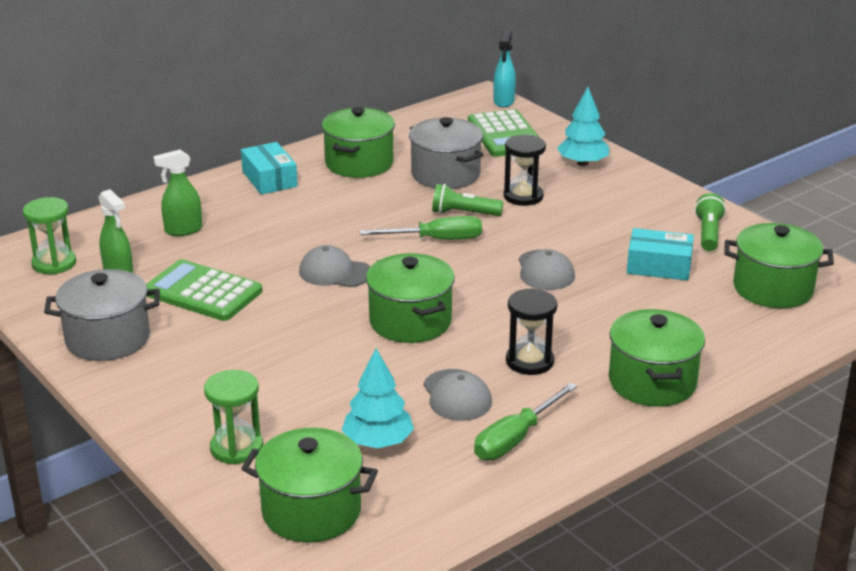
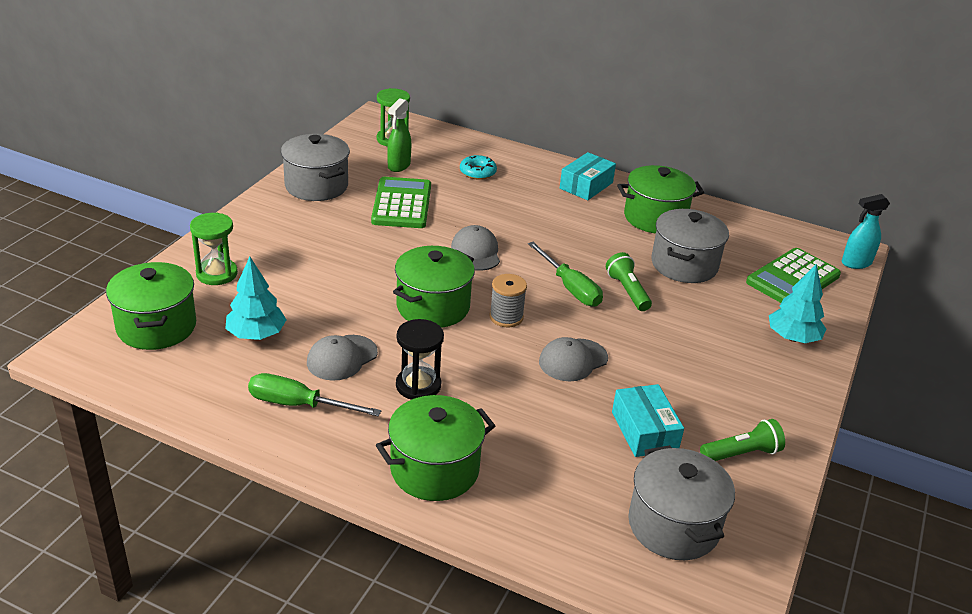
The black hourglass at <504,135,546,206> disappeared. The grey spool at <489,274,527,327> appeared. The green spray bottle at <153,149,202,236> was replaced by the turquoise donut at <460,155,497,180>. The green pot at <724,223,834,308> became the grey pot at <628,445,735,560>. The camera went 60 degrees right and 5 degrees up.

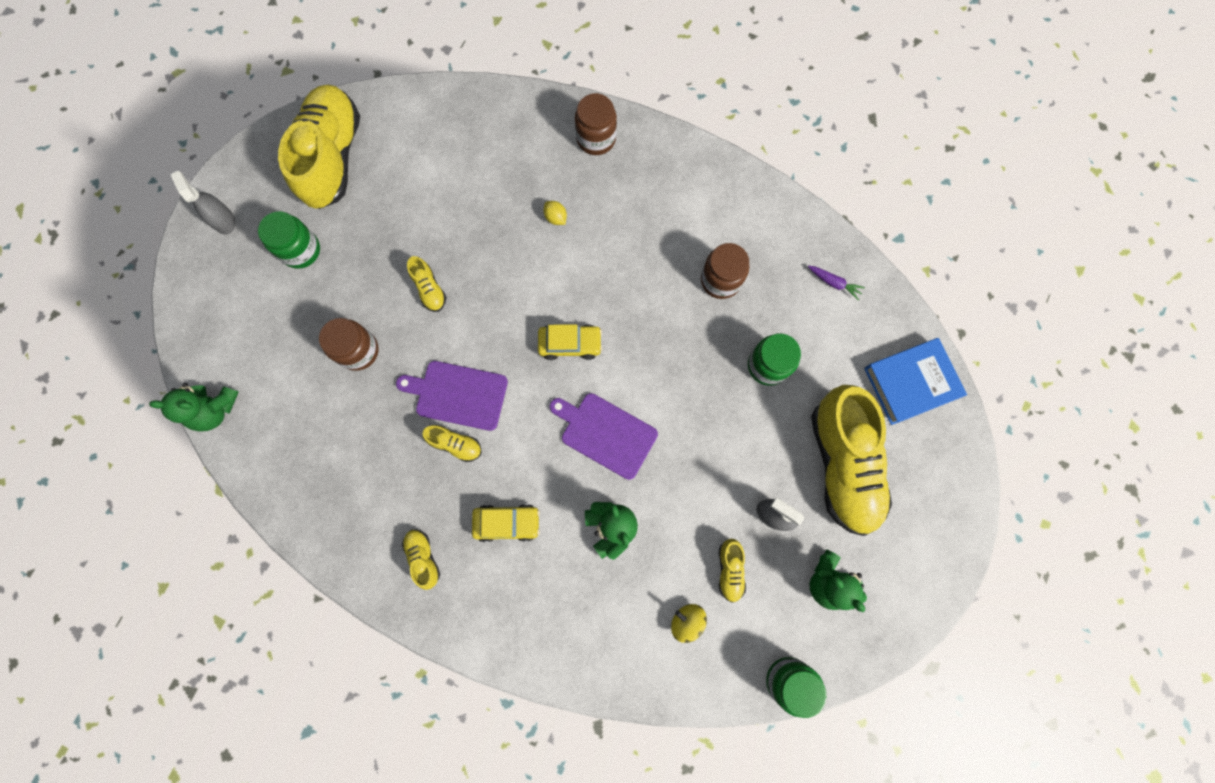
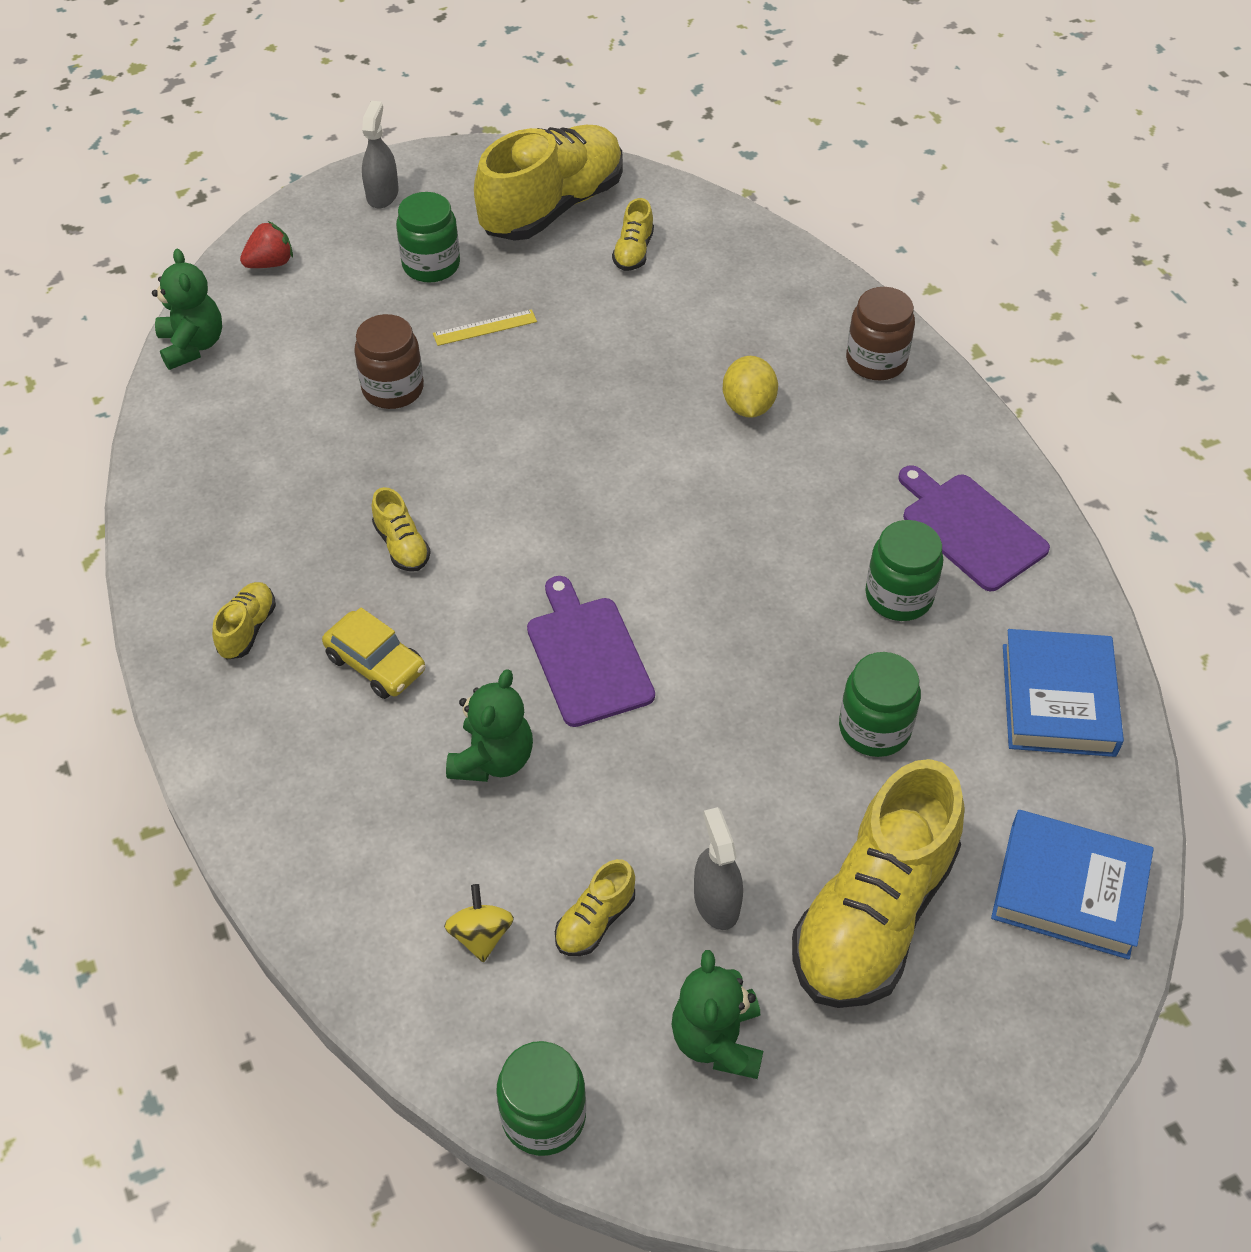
The yellow car at <538,324,602,360> disappeared. The red strawberry at <240,221,293,268> appeared. The yellow ruler at <433,309,537,346> appeared. The purple cutting board moved from <396,361,508,431> to <898,465,1050,591>. The yellow shoe moved from <407,256,447,312> to <612,198,654,271>. The purple carrot at <808,266,865,300> was replaced by the blue book at <1003,629,1124,757>. The brown jar at <701,243,749,299> became the green jar at <865,520,943,621>. The green teddy bear at <149,383,239,431> turned 150 degrees counterclockwise. The yellow lemon at <544,201,567,225> changed to 1.68 times the size. The camera went 40 degrees right and 25 degrees down.

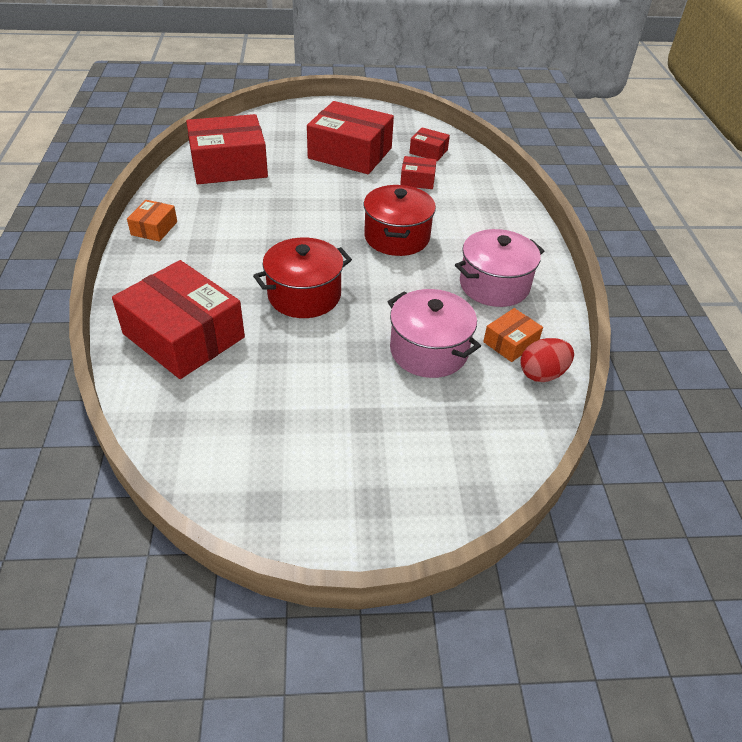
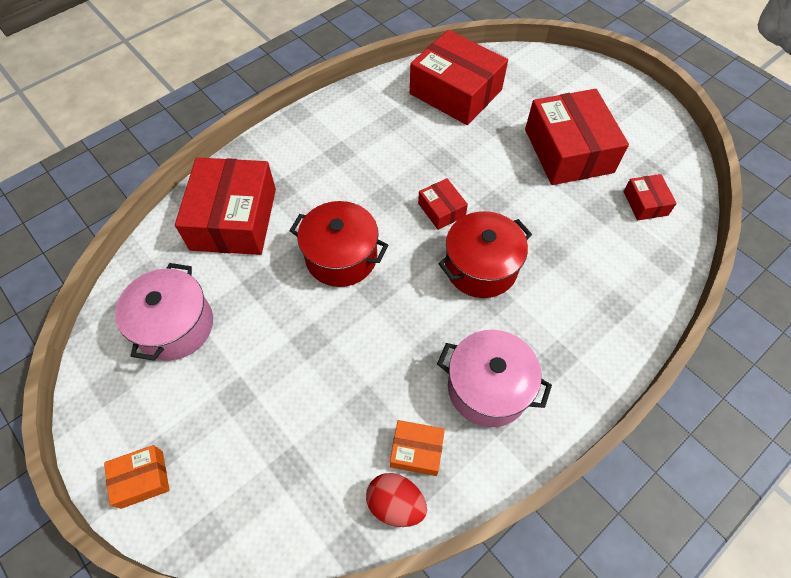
The orange box moved from <127,200,177,242> to <104,445,170,509>. The pink pot moved from <388,289,481,378> to <115,263,213,361>. The red box moved from <400,156,437,189> to <418,178,468,230>. The camera went 55 degrees right and 15 degrees up.

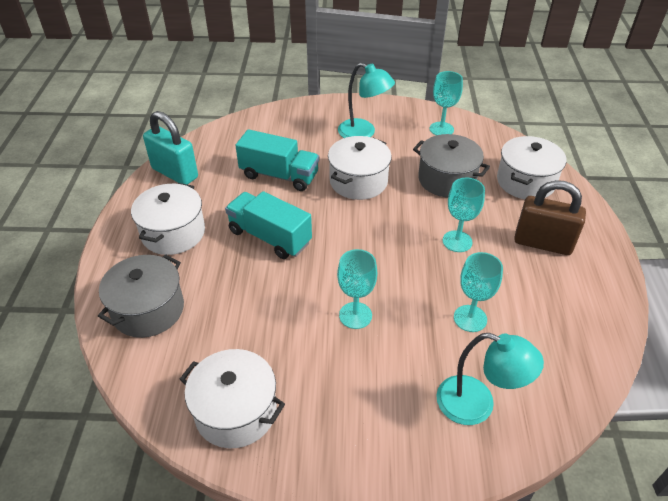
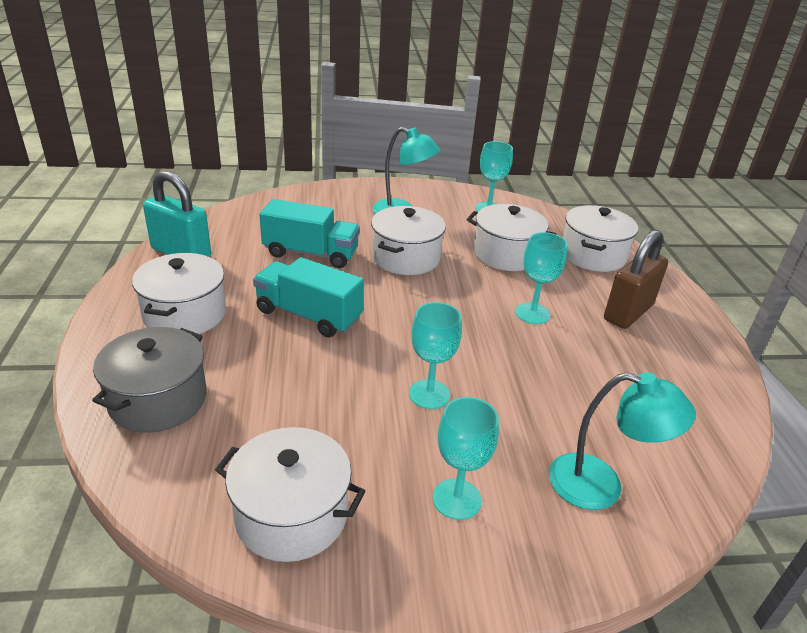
The turquoise goblet moved from <454,252,503,332> to <433,397,499,520>. The grey pot at <413,134,490,197> became the white pot at <467,204,557,271>. The brown padlock at <514,180,586,255> turned 60 degrees counterclockwise. The camera went 10 degrees left and 10 degrees down.

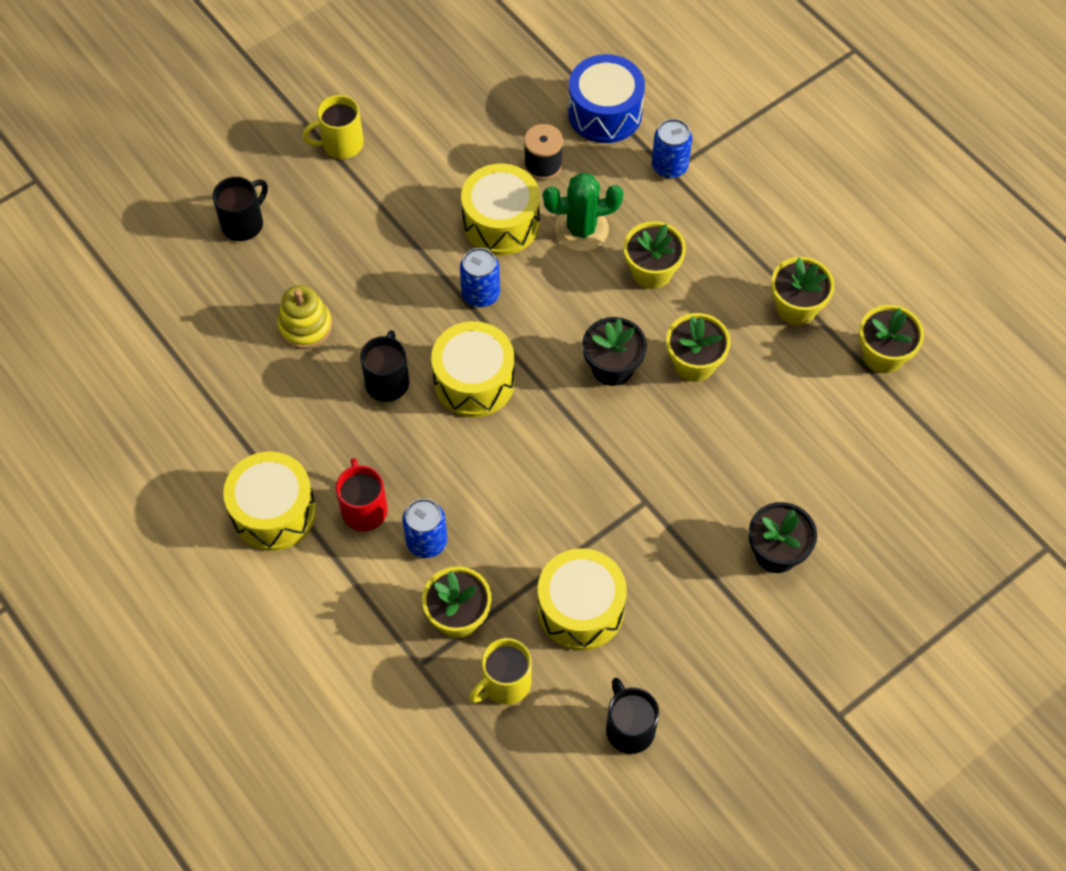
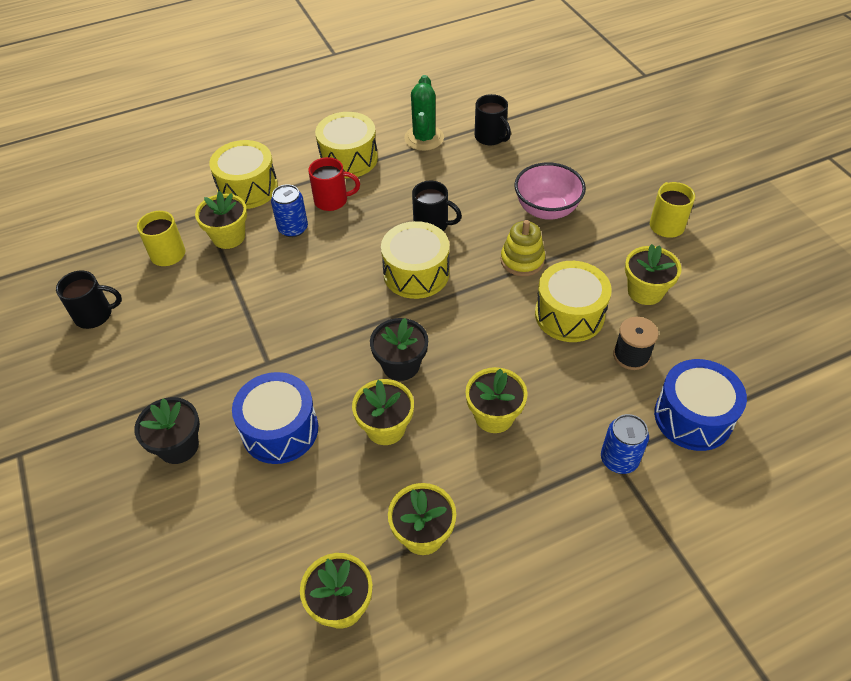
The blue can at <460,248,500,307> disappeared. The blue drum at <232,372,318,464> appeared. The pink bowl at <515,162,586,220> appeared. The yellow flower pot at <625,244,682,305> appeared. The black mug moved from <213,177,268,241> to <475,94,511,145>. The yellow stacking toy moved from <277,285,332,349> to <501,220,545,276>. The yellow drum moved from <538,549,627,650> to <209,140,278,209>. The green cactus moved from <543,173,623,251> to <404,75,444,151>. The camera went 105 degrees right and 10 degrees down.

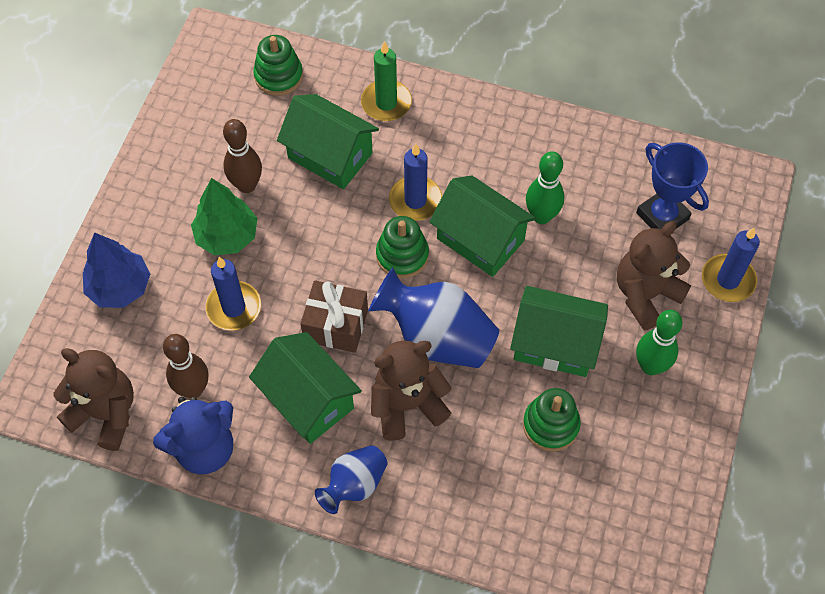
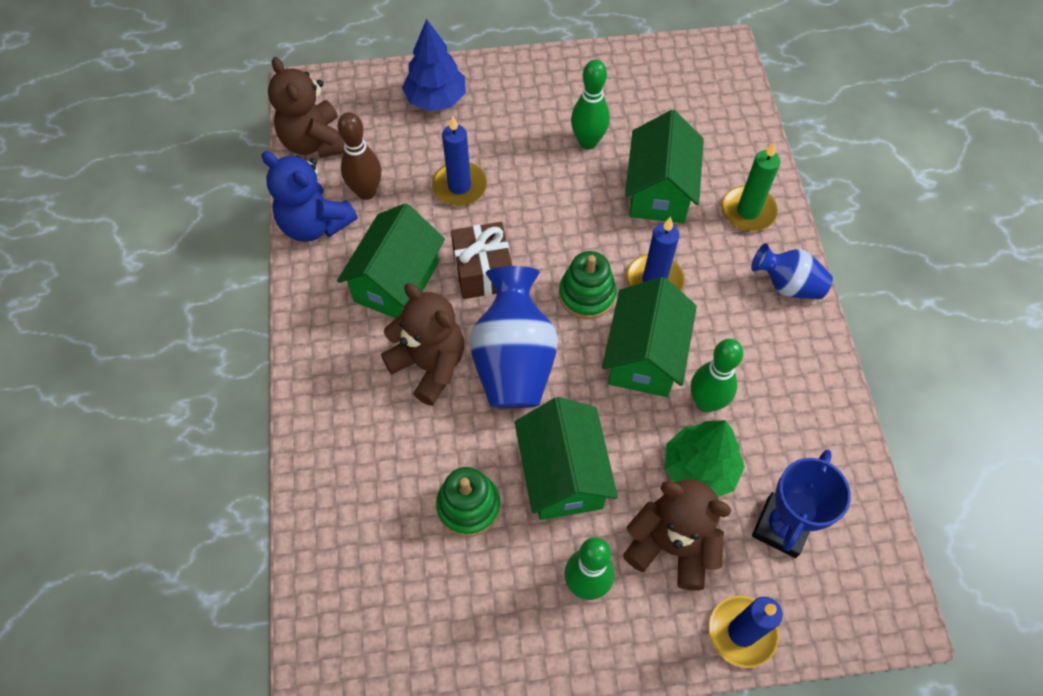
The green stacking toy at <253,35,303,96> disappeared. The green tree moved from <191,178,257,255> to <665,420,745,497>. The blue vase moved from <315,445,387,514> to <751,243,833,299>. The brown bowling pin at <223,119,262,193> became the green bowling pin at <571,60,610,149>. The brown teddy bear at <53,348,134,451> turned 150 degrees clockwise. The camera went 65 degrees right and 0 degrees up.

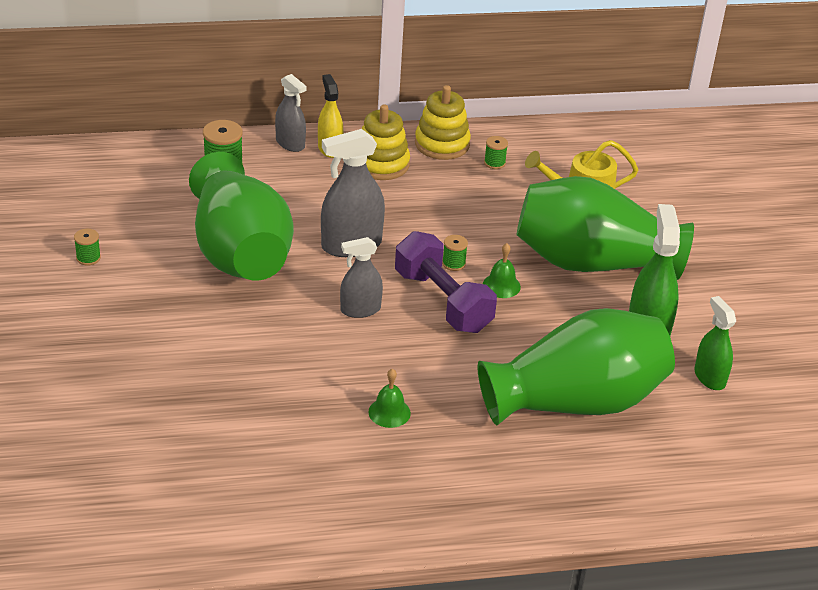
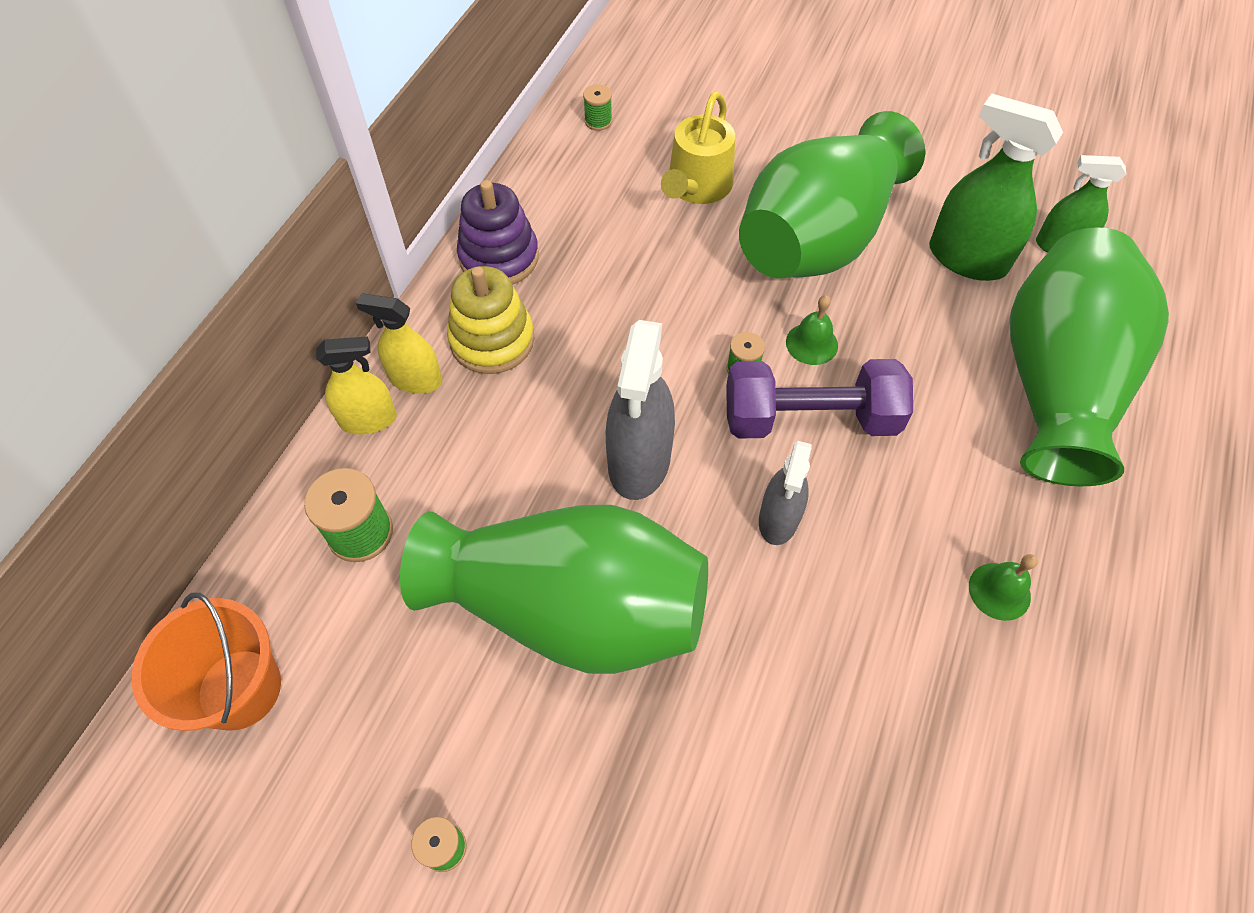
The orange bucket at <132,593,281,731> appeared. The green spool moved from <484,136,508,169> to <583,84,612,131>. The grey spray bottle at <275,74,307,152> became the yellow spray bottle at <316,336,397,435>. The yellow stacking toy at <415,85,471,160> became the purple stacking toy at <457,180,539,285>. The camera went 55 degrees left and 20 degrees up.

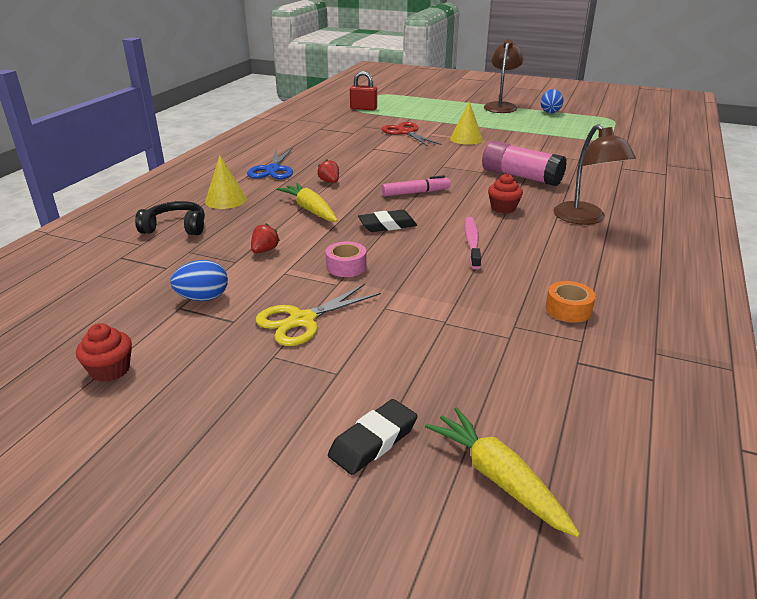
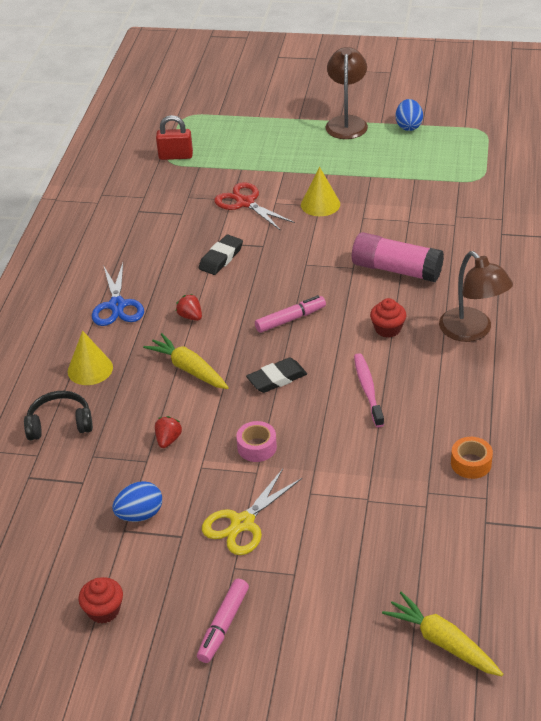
The pink marker at <197,579,249,663> appeared. The black eraser moved from <328,399,417,475> to <199,235,243,275>. The camera went 10 degrees left and 10 degrees up.

